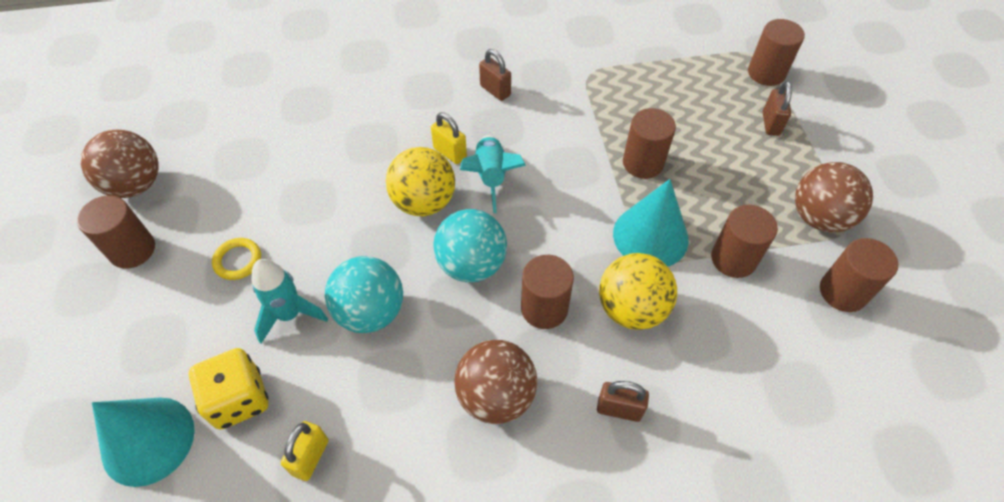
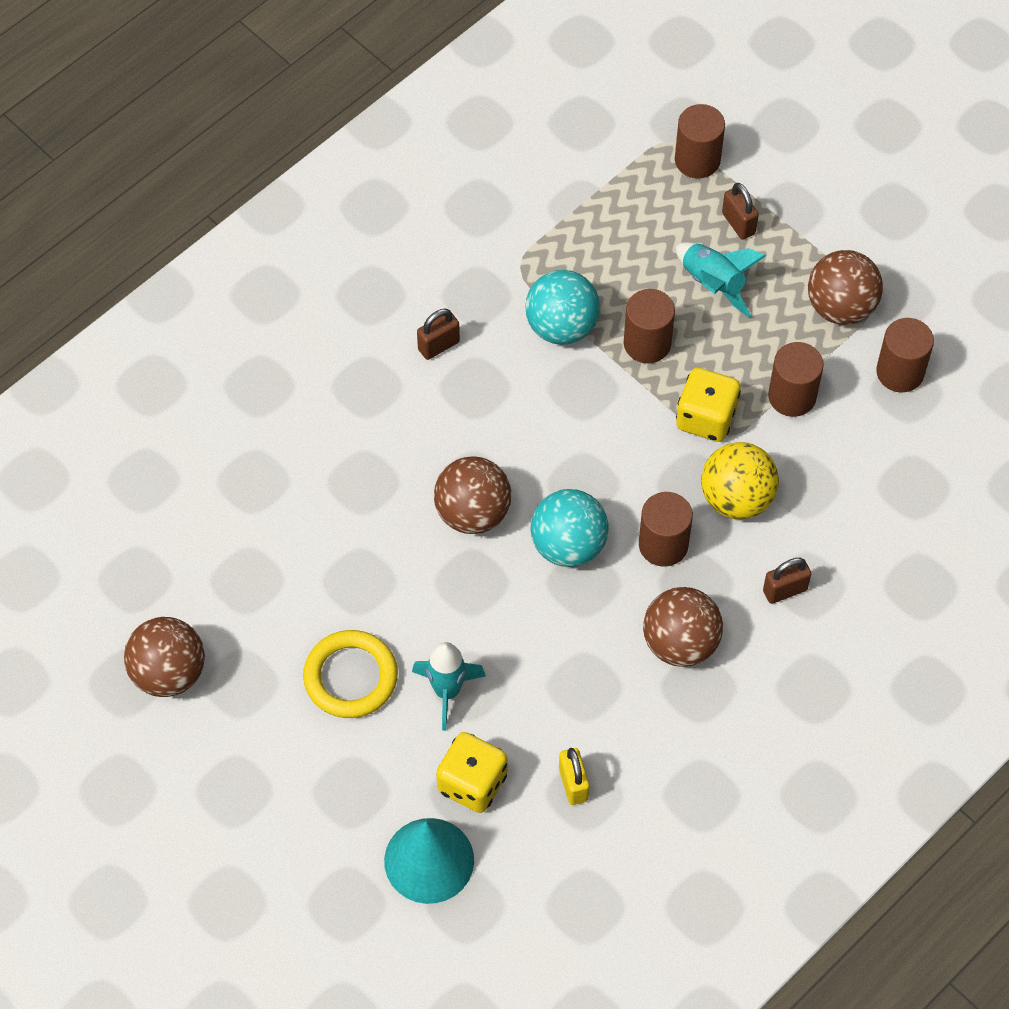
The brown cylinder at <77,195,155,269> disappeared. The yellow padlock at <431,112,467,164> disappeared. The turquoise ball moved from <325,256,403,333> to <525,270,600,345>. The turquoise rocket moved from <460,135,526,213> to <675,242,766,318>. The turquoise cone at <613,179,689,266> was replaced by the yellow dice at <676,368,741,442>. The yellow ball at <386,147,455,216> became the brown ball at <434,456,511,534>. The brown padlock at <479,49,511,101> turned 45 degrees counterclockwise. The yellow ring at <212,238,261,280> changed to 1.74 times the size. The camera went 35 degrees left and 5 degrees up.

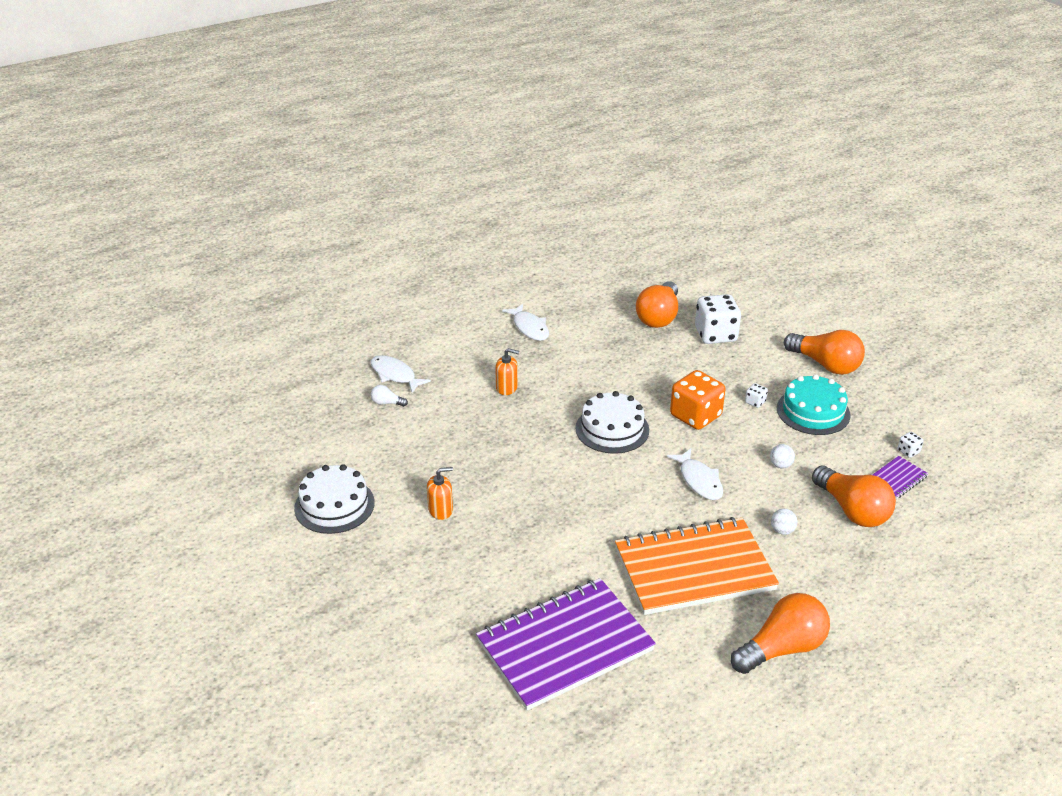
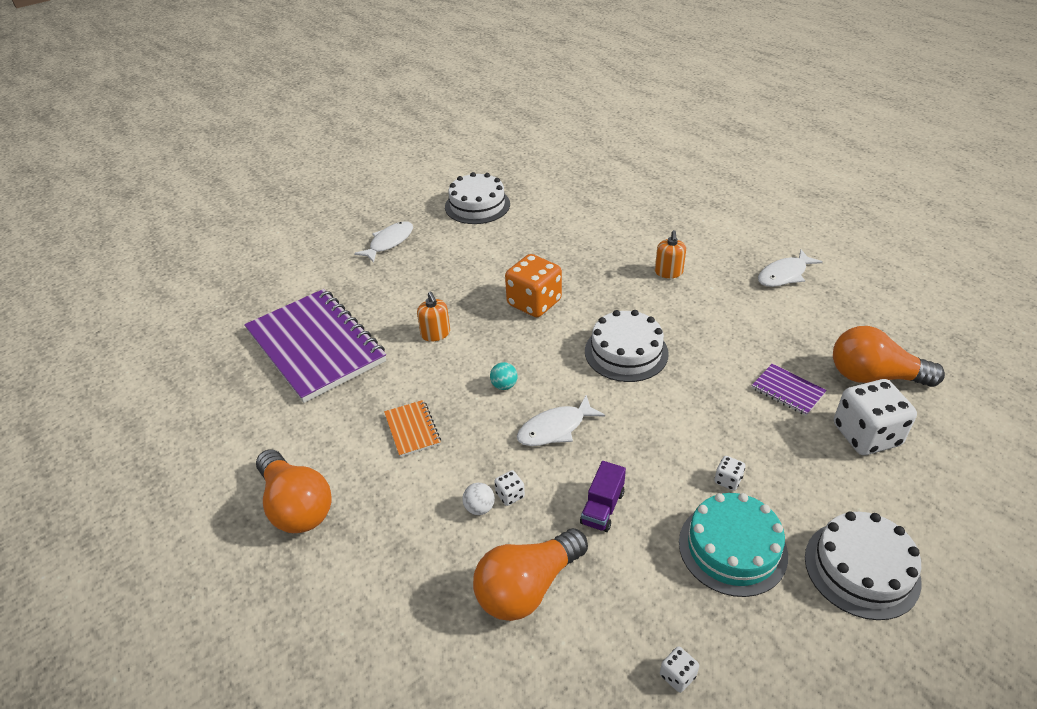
The white light bulb at <371,385,408,407> disappeared. The turquoise ball at <490,362,517,390> appeared. The white dice at <494,470,525,506> appeared. The white fish moved from <371,355,431,393> to <354,221,413,263>. The orange soap dispenser moved from <427,467,453,520> to <417,292,450,342>. The orange dice moved from <670,370,725,430> to <505,254,562,317>. The purple notebook moved from <872,456,928,499> to <752,364,827,416>. The white ball at <770,444,795,468> was replaced by the purple truck at <580,461,626,532>. The orange light bulb at <784,330,865,375> was replaced by the white cake at <805,511,921,620>. The orange notebook at <615,517,779,615> changed to 0.41 times the size. The camera went 85 degrees right and 5 degrees up.

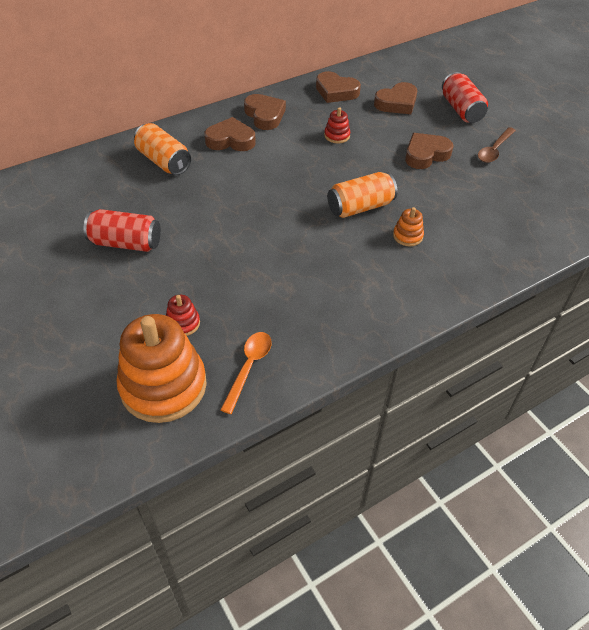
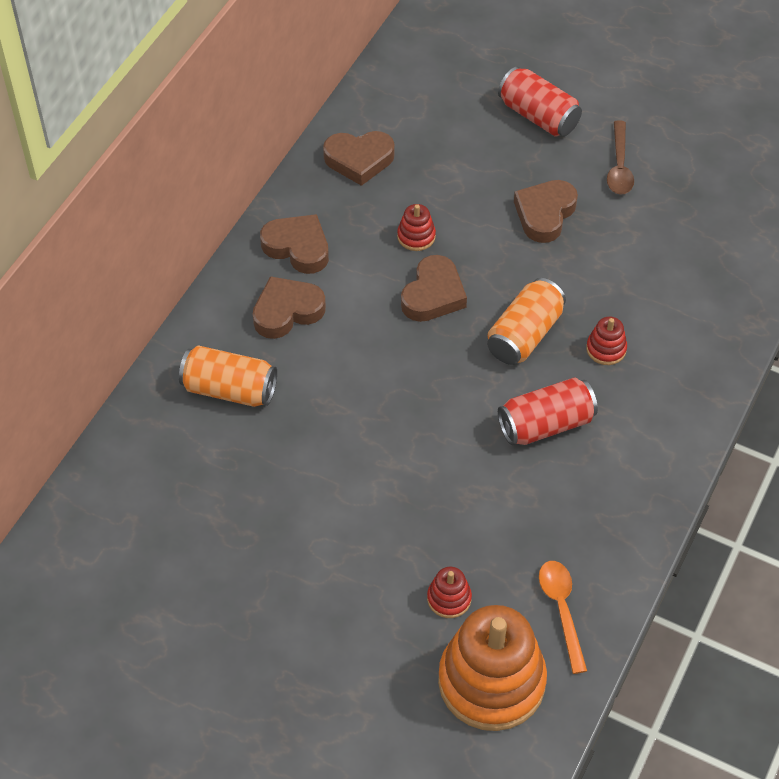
The red can moved from <84,209,161,252> to <498,377,598,445>. The brown heart moved from <374,82,417,114> to <401,255,467,322>. The orange stacking toy at <393,207,424,246> became the red stacking toy at <586,316,627,365>. The camera went 30 degrees left and 5 degrees up.

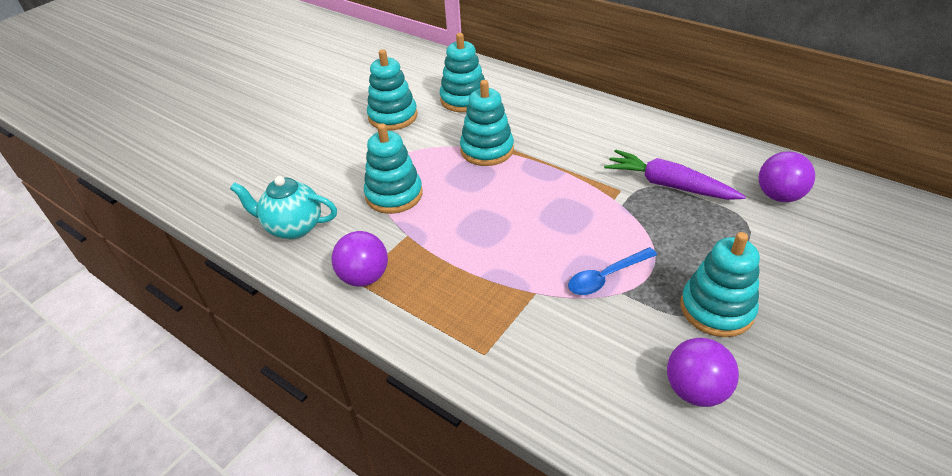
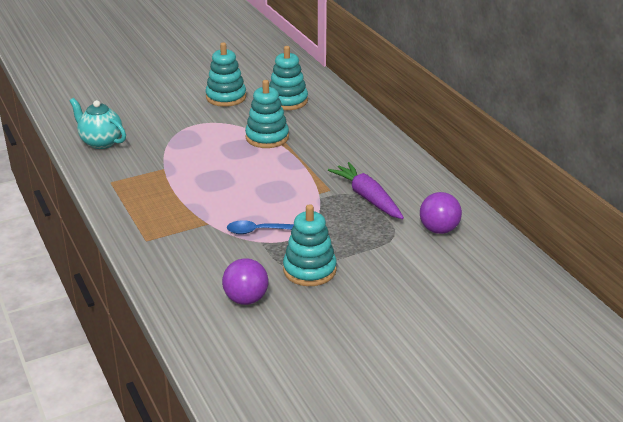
The purple ball at <331,231,388,287> disappeared. The turquoise stacking toy at <364,123,423,214> disappeared. The camera went 25 degrees right and 10 degrees down.

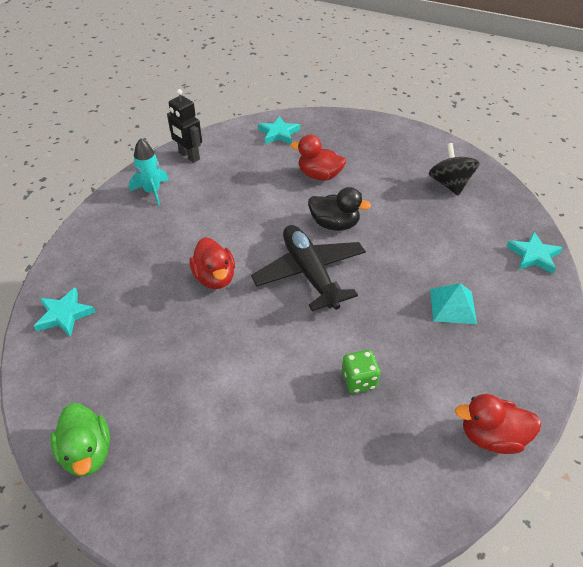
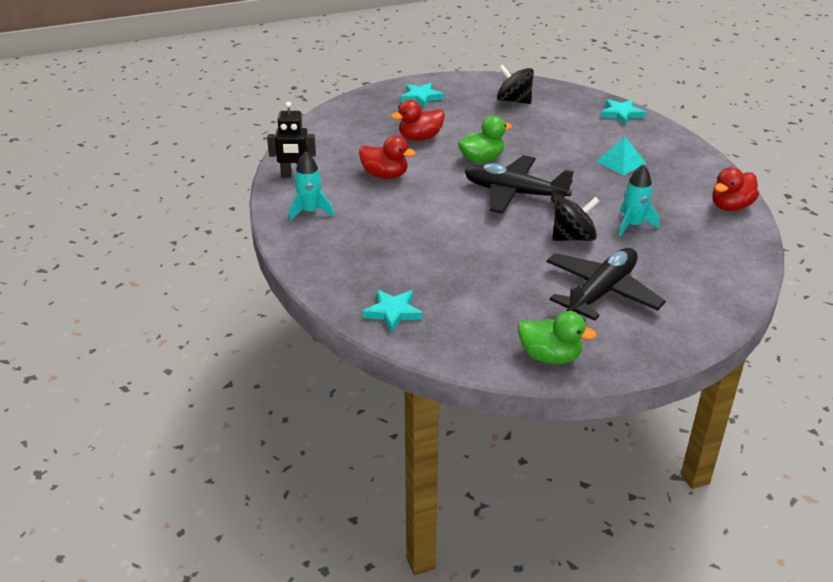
The black plane at <546,248,666,321> appeared. The black spinning top at <552,197,599,241> appeared. The red duck moved from <189,237,235,289> to <359,136,416,179>. The turquoise star moved from <258,116,300,144> to <401,83,444,108>. The green dice at <342,350,380,393> was replaced by the turquoise rocket at <618,164,660,236>. The black duck at <308,187,371,231> became the green duck at <458,116,512,164>. The camera went 45 degrees left and 10 degrees down.

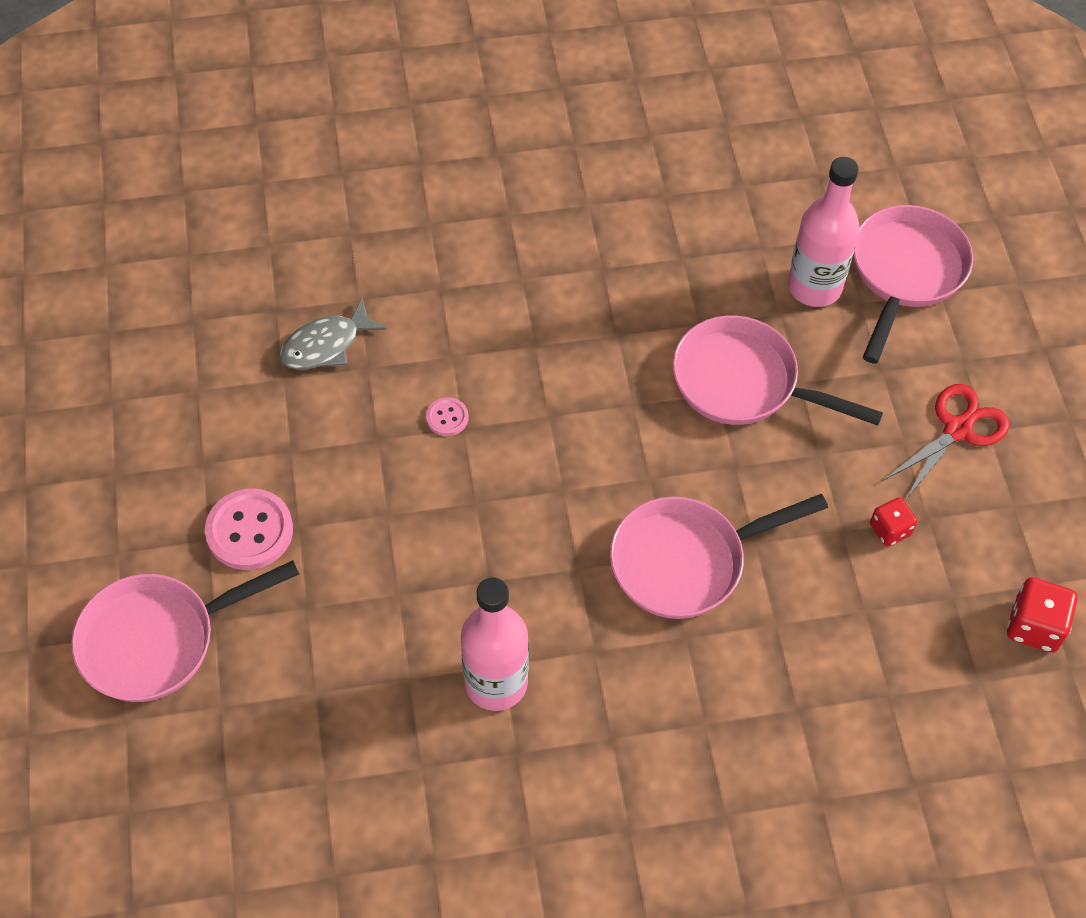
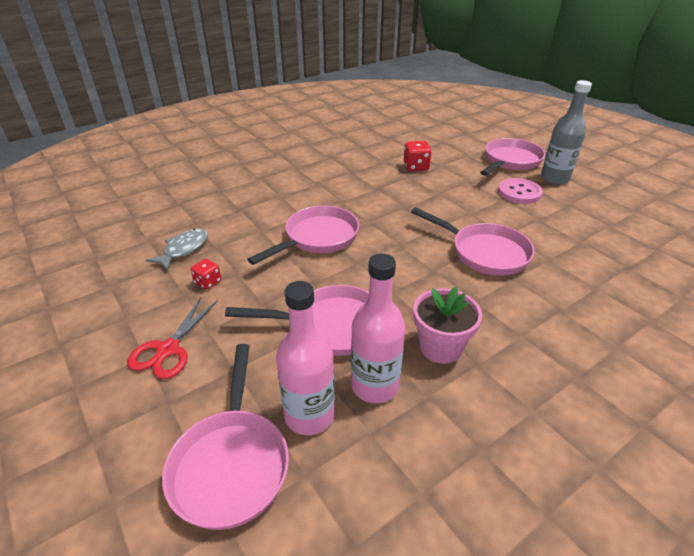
The pink flower pot at <413,287,482,364> appeared. The grey bottle at <541,80,592,185> appeared. The grey fish moved from <279,298,386,370> to <146,228,208,271>. The pink bottle moved from <461,577,529,711> to <351,253,405,403>. The red dice moved from <1007,577,1077,653> to <404,141,432,171>. The pink button at <426,397,468,436> was replaced by the pink pan at <411,207,535,276>. The camera went 155 degrees right and 20 degrees down.

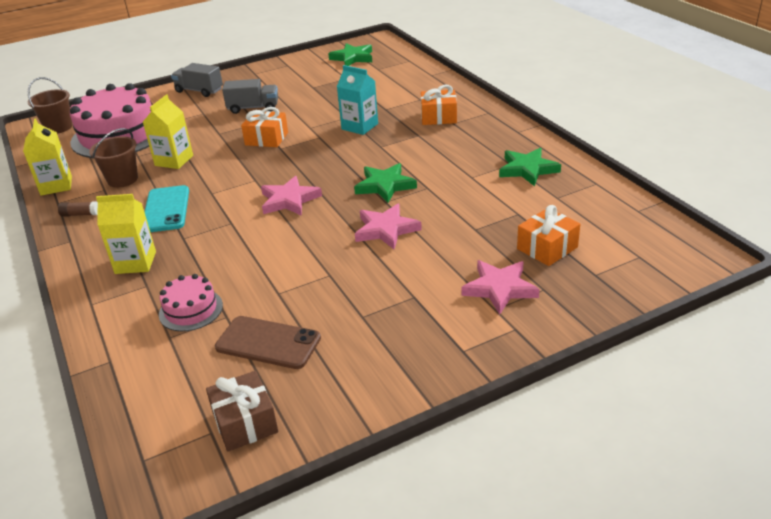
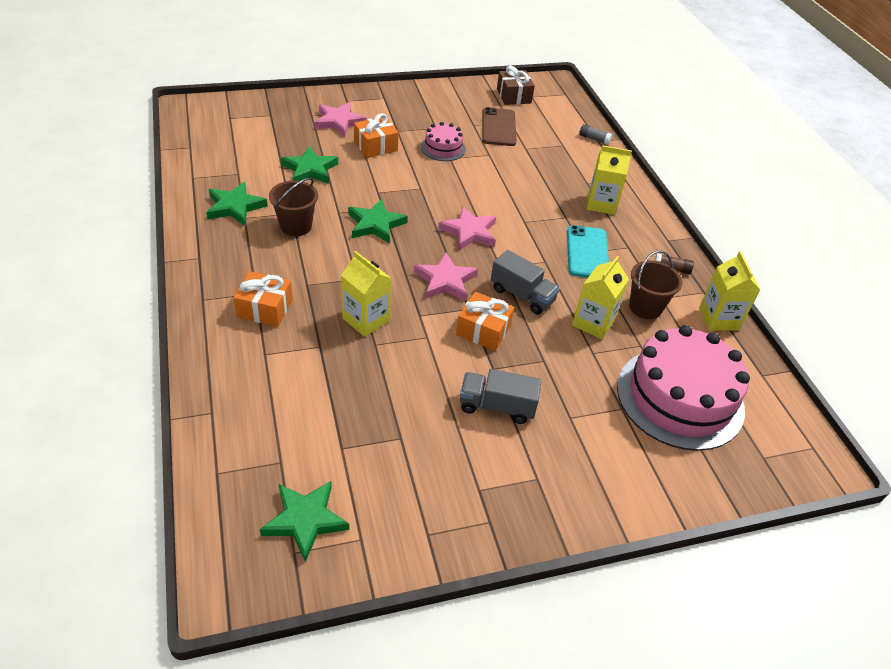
The green star at <281,146,338,184> appeared. The grey glue stick at <579,124,612,145> appeared. The brown bucket moved from <28,77,72,134> to <269,177,318,236>. The pink cake moved from <159,274,223,331> to <421,122,466,161>. The grey truck moved from <171,63,223,97> to <491,250,560,315>. The pink star moved from <355,203,422,250> to <414,252,478,301>. The orange gift moved from <517,205,580,266> to <354,113,399,158>. The turquoise carton at <337,65,378,135> became the yellow carton at <341,251,392,337>. The brown phone at <215,316,321,369> turned 60 degrees clockwise. The camera went 175 degrees left and 10 degrees up.

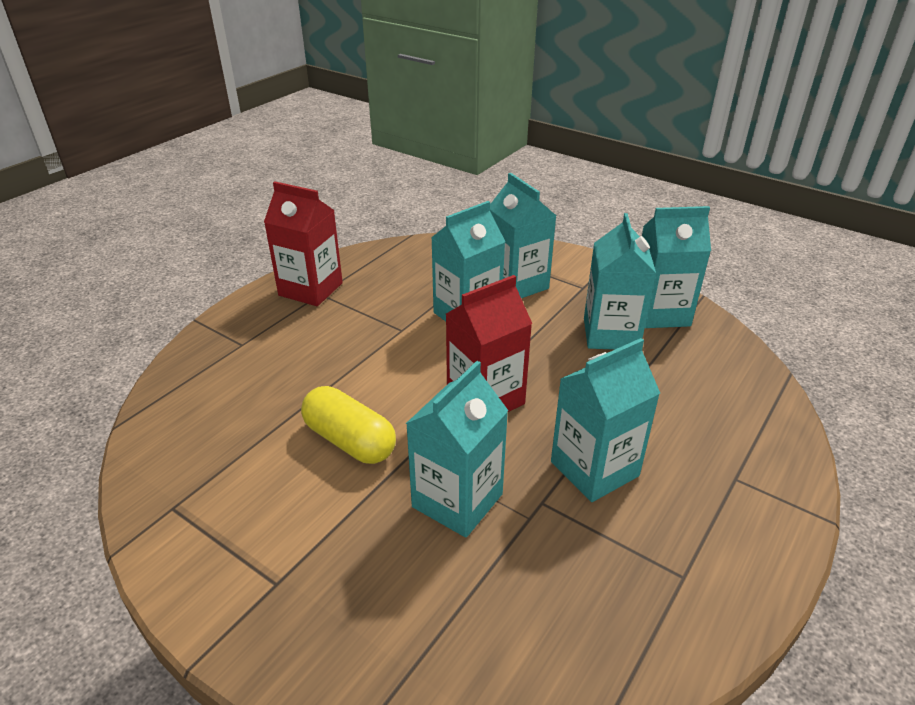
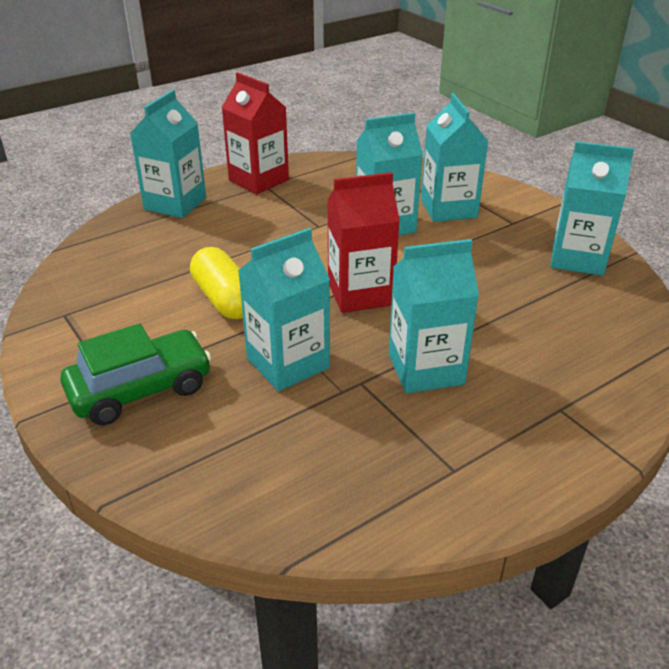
The green car at <60,323,212,425> appeared. The turquoise carton moved from <584,213,656,350> to <130,90,206,218>. The camera went 20 degrees right and 0 degrees up.

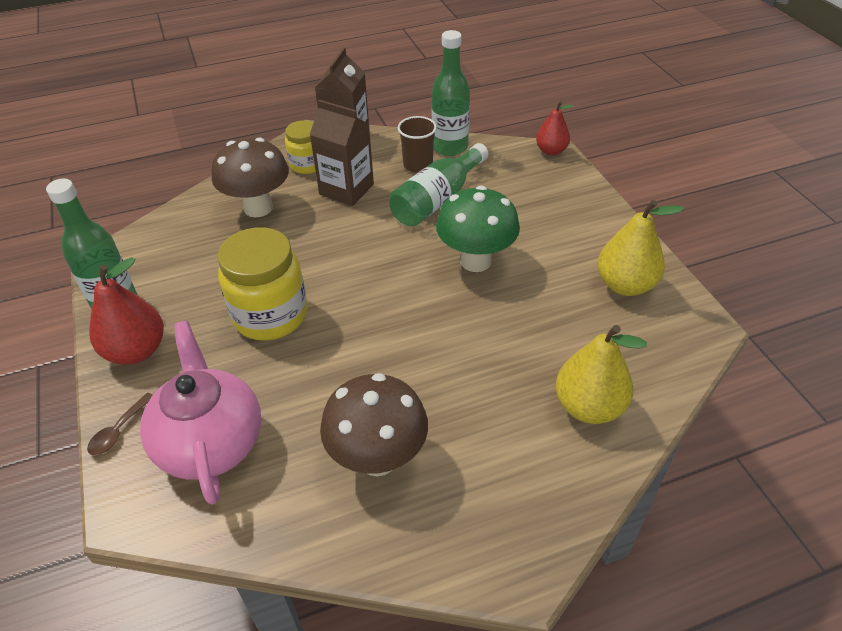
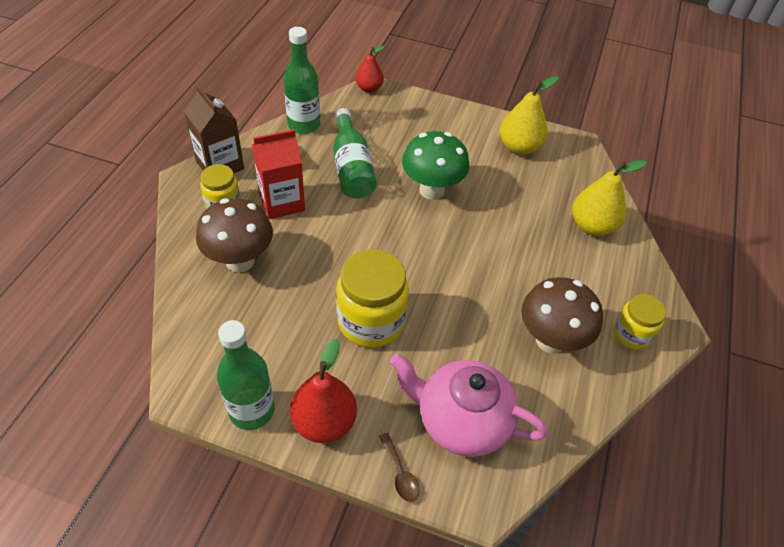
The brown cup at <398,116,437,173> disappeared. The yellow jar at <614,294,666,349> appeared. The brown carton at <309,100,374,206> became the red carton at <252,129,305,219>. The camera went 55 degrees left and 5 degrees up.

